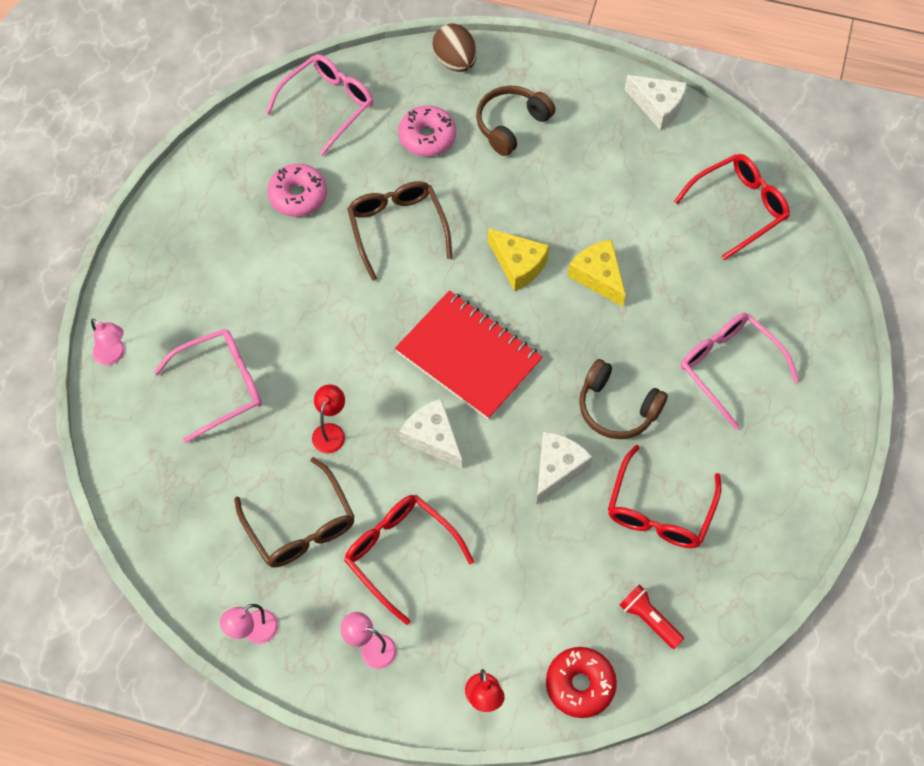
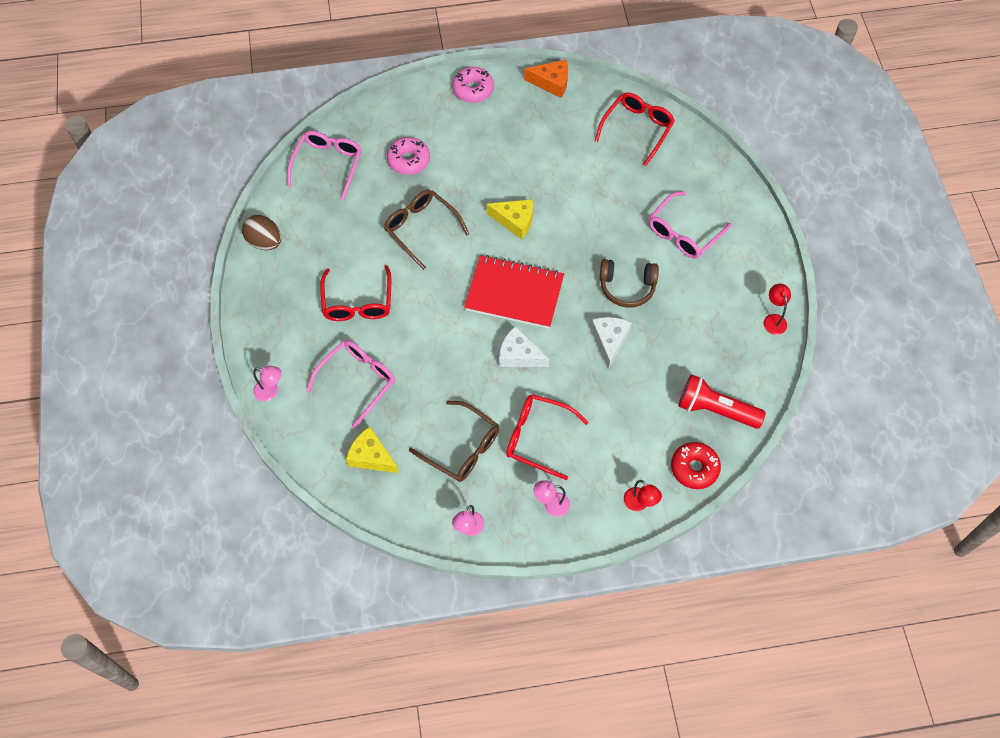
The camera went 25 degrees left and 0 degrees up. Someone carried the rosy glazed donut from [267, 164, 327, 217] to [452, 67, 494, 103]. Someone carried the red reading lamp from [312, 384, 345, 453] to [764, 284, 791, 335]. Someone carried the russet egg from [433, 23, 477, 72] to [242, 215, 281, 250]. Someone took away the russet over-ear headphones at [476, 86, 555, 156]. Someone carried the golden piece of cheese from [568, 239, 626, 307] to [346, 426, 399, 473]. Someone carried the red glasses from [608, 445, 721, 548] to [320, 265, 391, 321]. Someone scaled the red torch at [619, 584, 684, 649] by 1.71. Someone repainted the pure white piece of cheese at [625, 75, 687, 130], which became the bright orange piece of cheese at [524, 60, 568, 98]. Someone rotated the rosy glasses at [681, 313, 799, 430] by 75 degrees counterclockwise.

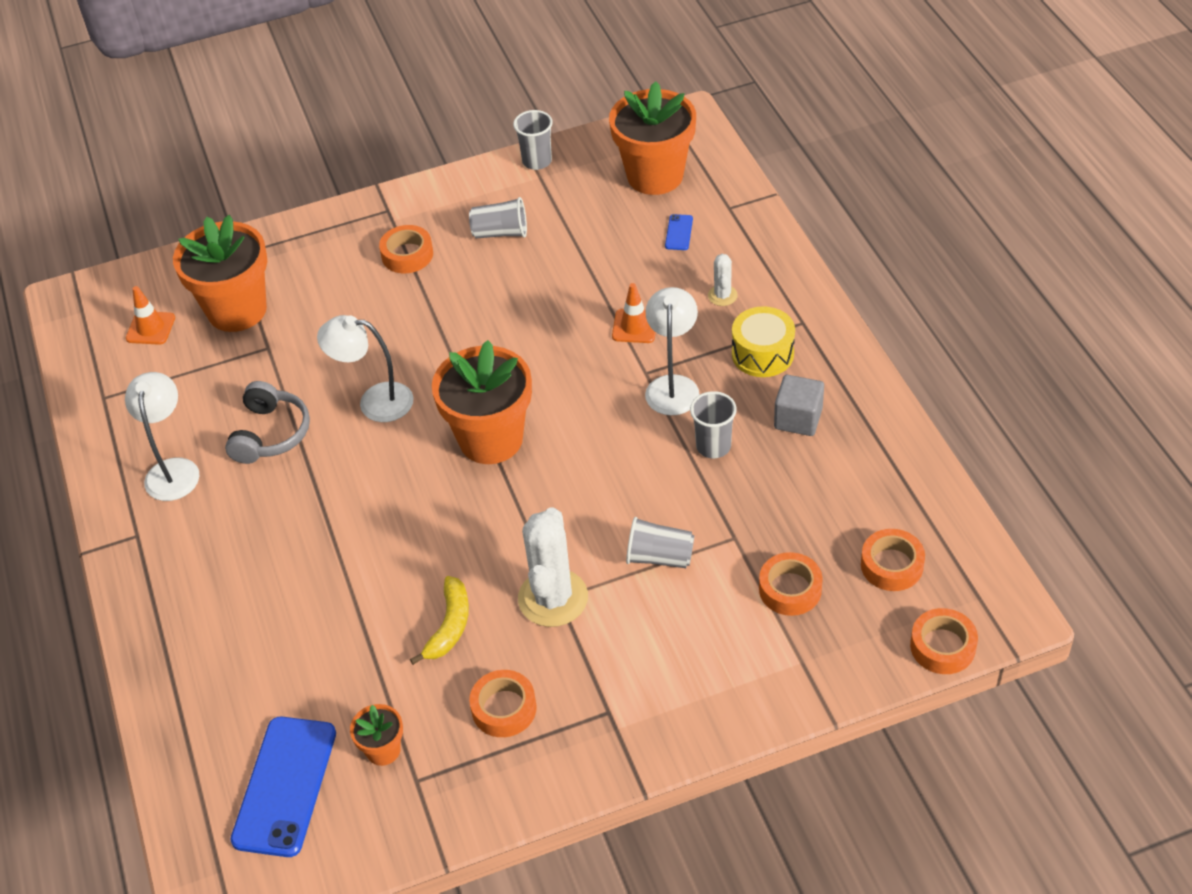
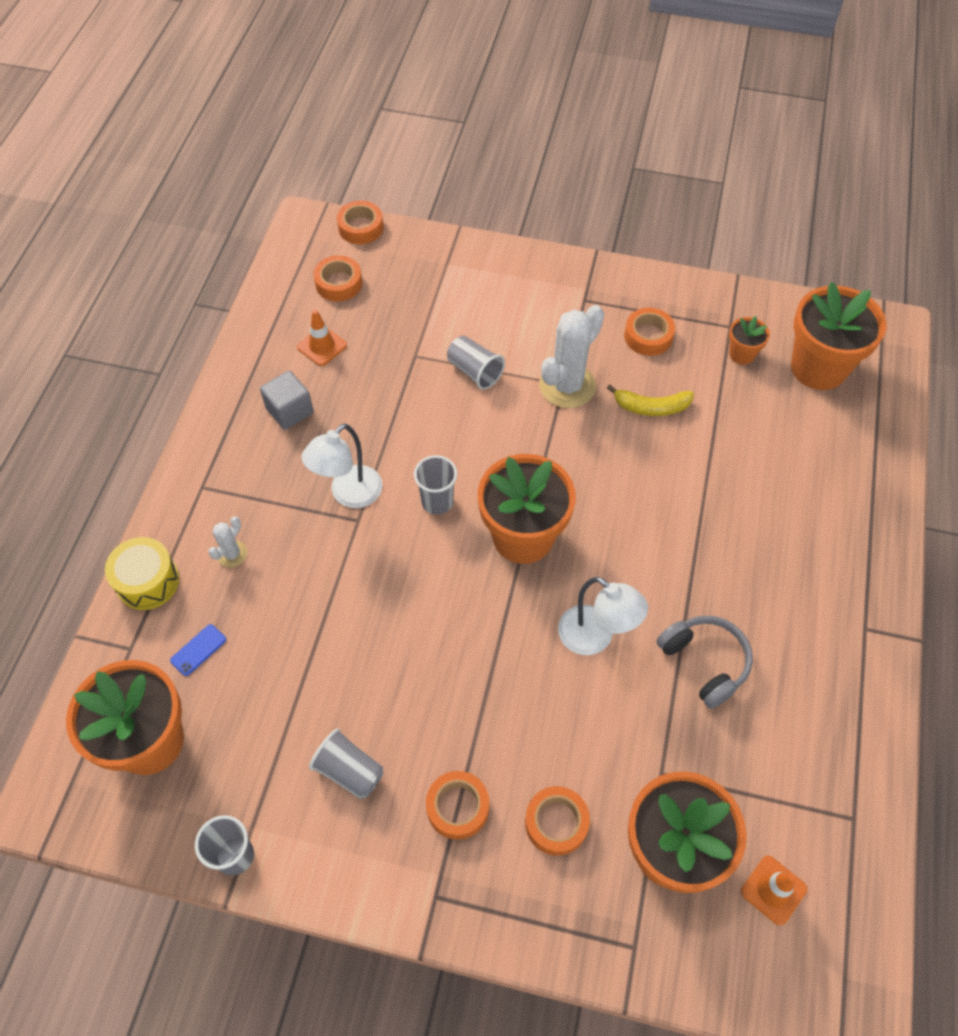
The camera went 150 degrees left and 10 degrees up. Someone took away the pure white reading lamp at [125, 372, 199, 501]. Someone rotated the gray over-ear headphones at [225, 381, 310, 464] by 105 degrees clockwise. Someone swapped the royal blue mobile phone at [231, 717, 336, 857] for the bright orange flower pot at [791, 282, 886, 390]. Someone rotated the golden banana fruit at [410, 576, 469, 665] by 135 degrees counterclockwise. Someone carried the bright orange safety cone from [612, 283, 656, 343] to [297, 310, 347, 366]. Someone carried the gray beaker from [690, 391, 737, 458] to [414, 455, 457, 515]. Someone carried the golden toy drum from [732, 306, 795, 377] to [105, 537, 179, 610]. Someone carried the bright orange tape from [759, 552, 823, 616] to [525, 786, 590, 856].

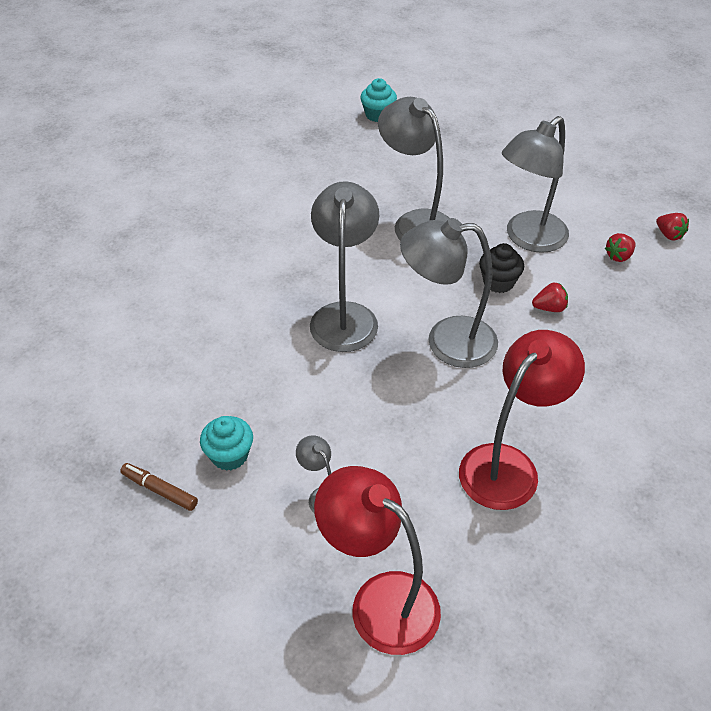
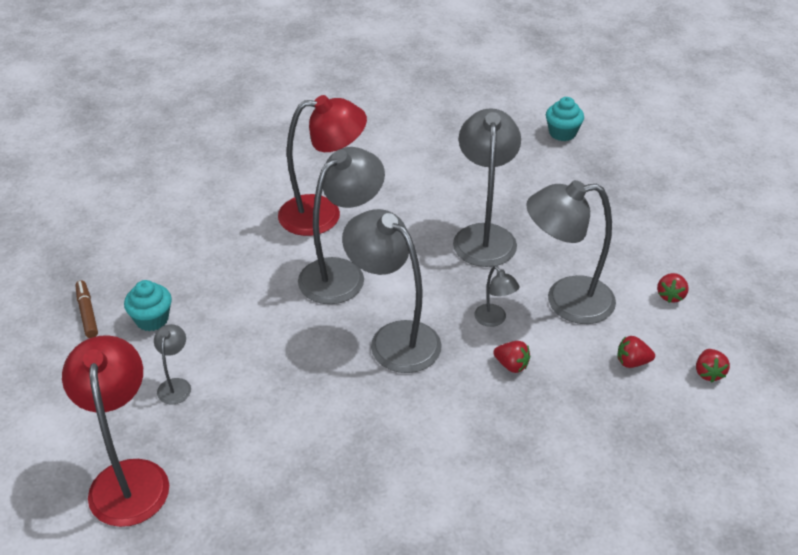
The camera went 40 degrees right and 5 degrees down. Someone carried the red reading lamp from [459, 330, 585, 510] to [278, 95, 367, 236]. Someone swapped the jet-black cupcake at [479, 243, 524, 293] for the gray reading lamp at [474, 266, 519, 327]. Someone put down the red berry at [657, 273, 689, 303].

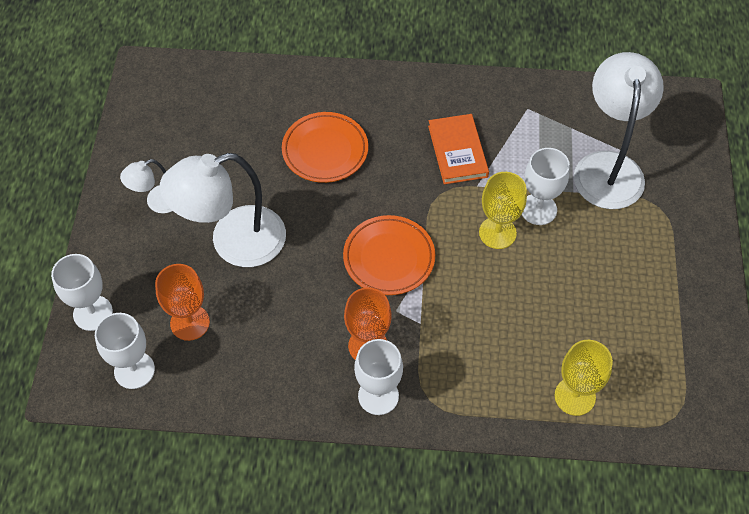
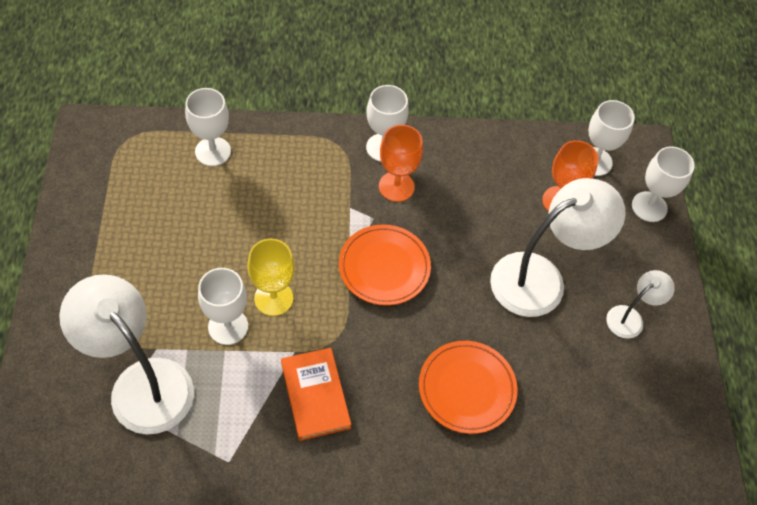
The camera went 170 degrees right and 0 degrees up. Someone repainted the golden chalice at [555, 340, 613, 416], which became the pure white chalice at [185, 88, 231, 166]. Someone rotated the pure white reading lamp at [574, 52, 664, 209] by 135 degrees clockwise.

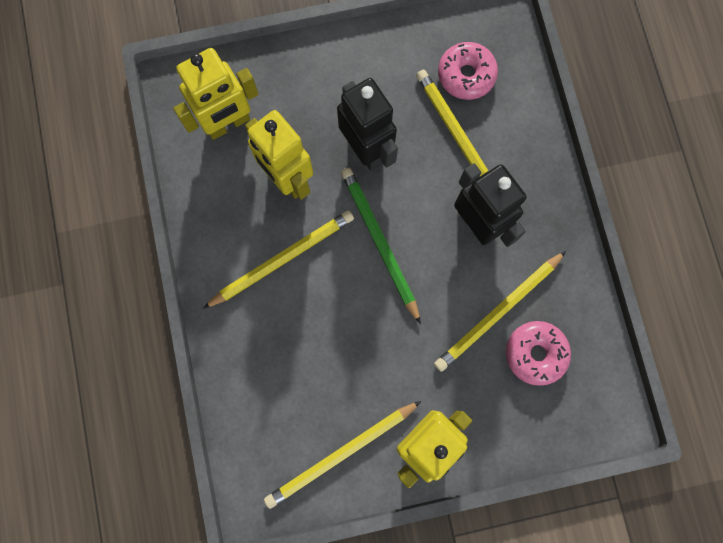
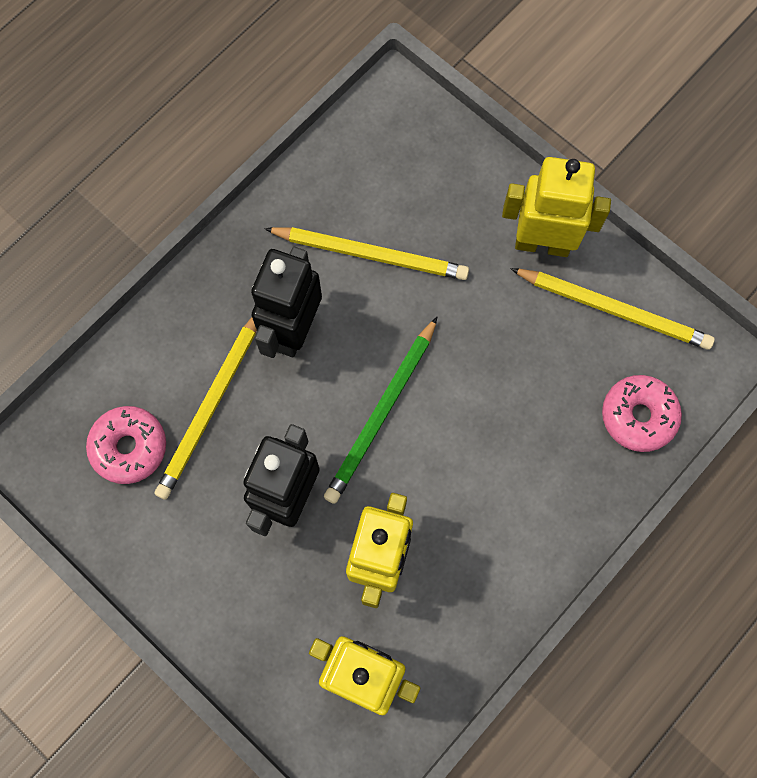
The camera went 125 degrees left and 5 degrees down. Someone took away the golden wooden pencil at [203, 210, 354, 309]. Someone carried the rosy glazed donut from [506, 321, 571, 386] to [602, 375, 682, 452].

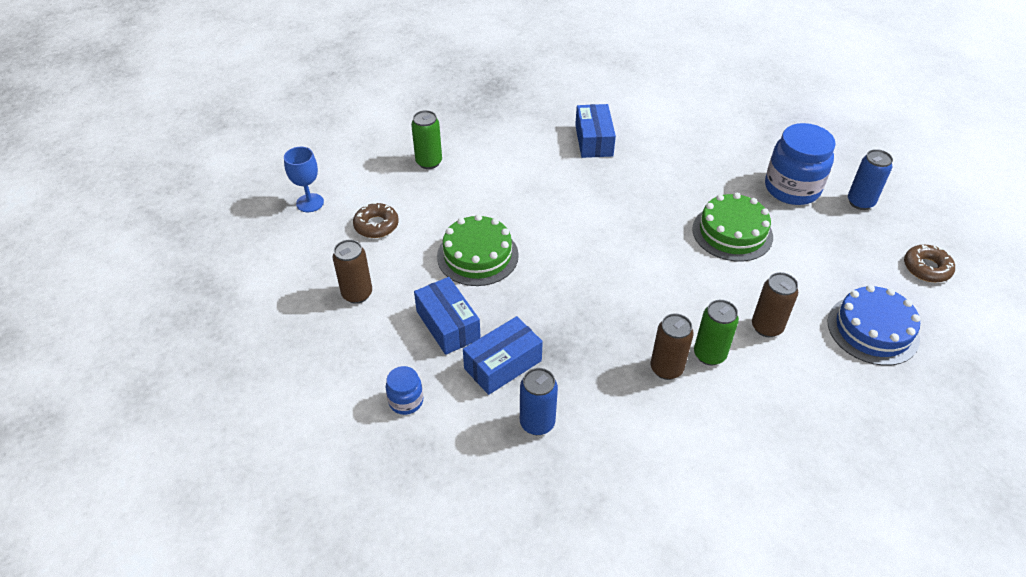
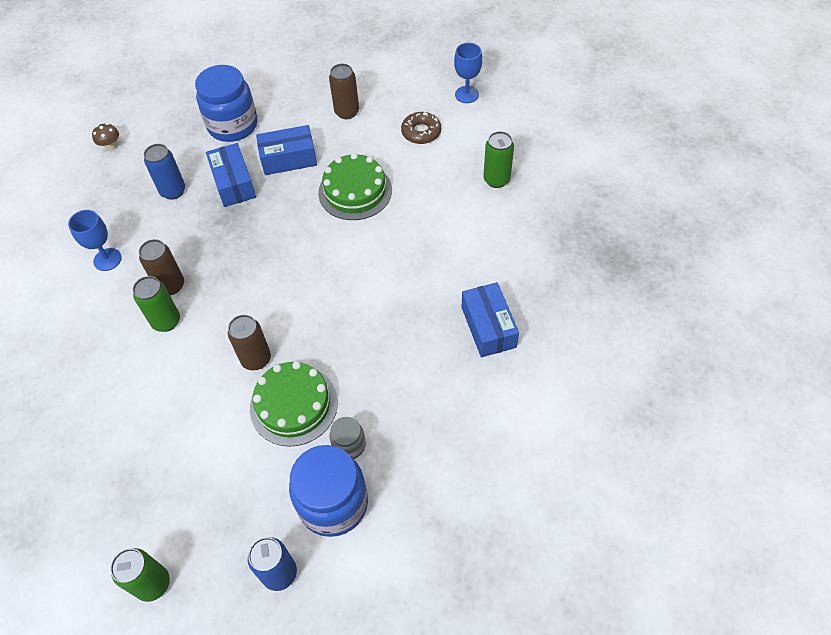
The camera went 110 degrees right and 10 degrees up. Someone scaled the royal blue jam jar at [386, 366, 423, 415] by 2.02. Someone rotated the royal blue package at [575, 104, 616, 158] by 60 degrees clockwise. Someone carried the russet tin from [752, 272, 798, 337] to [228, 315, 271, 370]. Someone took away the royal blue cake at [827, 285, 920, 366]. Someone swapped the russet glazed donut at [904, 245, 955, 282] for the leaf-green tin at [110, 548, 170, 602]. Someone put down the royal blue chalice at [68, 210, 122, 271]. Someone put down the russet fungus at [92, 123, 119, 151]. Someone put down the gray jam jar at [330, 417, 366, 459].

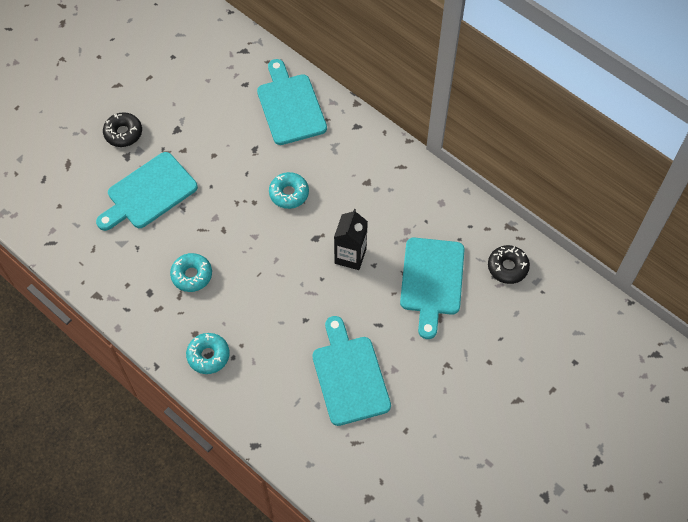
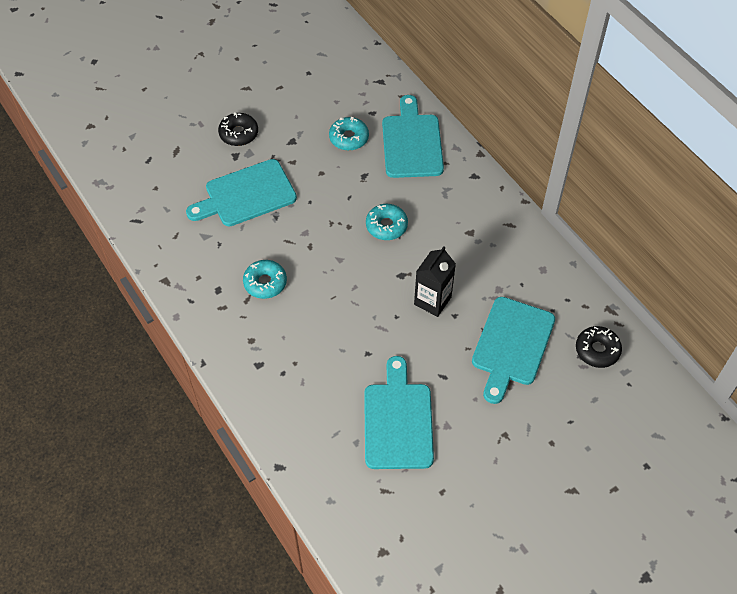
The camera went 15 degrees right and 5 degrees down. Someone carried the turquoise glazed donut from [186, 333, 230, 374] to [329, 117, 369, 151].

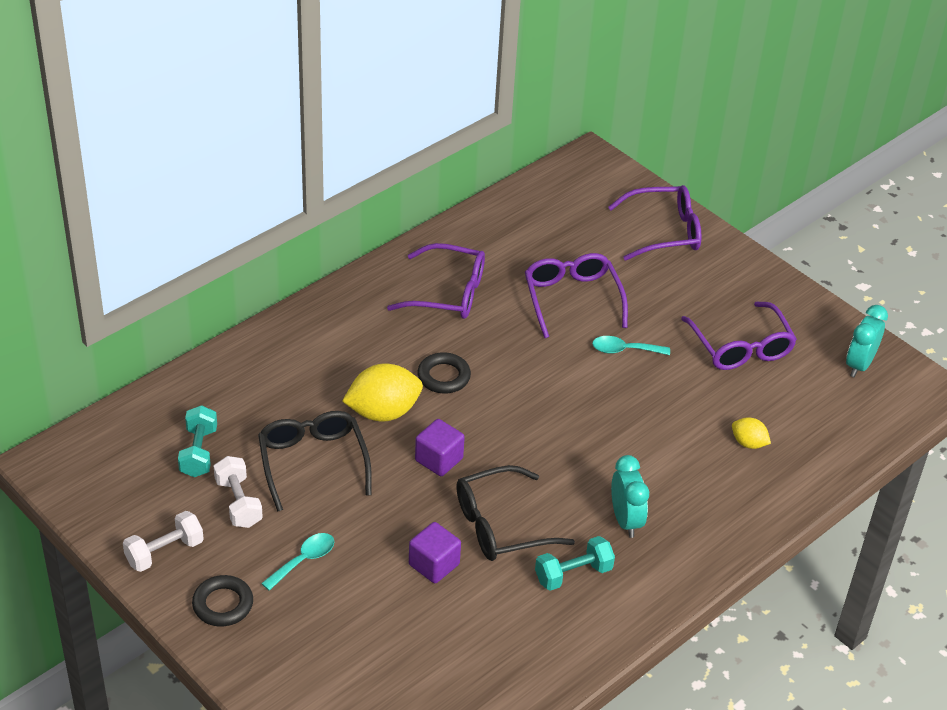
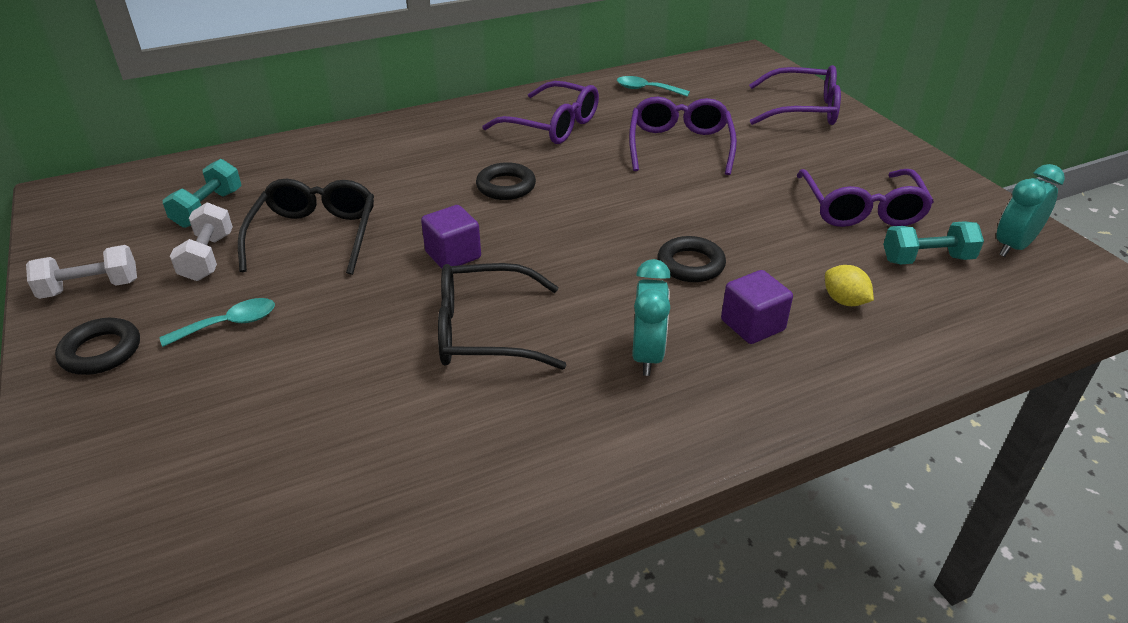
The camera went 20 degrees right and 5 degrees down. Someone took away the golden citrus fruit at [342, 364, 423, 421]. Someone carried the purple block from [409, 522, 461, 583] to [721, 270, 793, 344]. Someone carried the turquoise hand weight from [535, 536, 615, 591] to [883, 221, 984, 265]. Someone carried the turquoise teaspoon from [592, 336, 670, 355] to [617, 76, 690, 97]. Someone put down the jet-black ring at [657, 236, 726, 282].

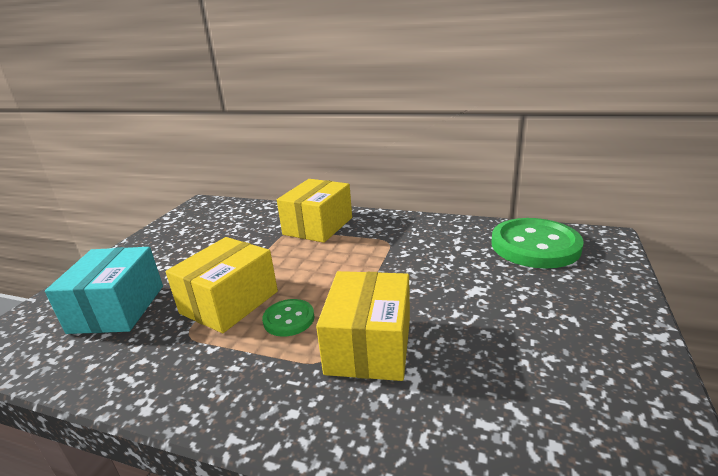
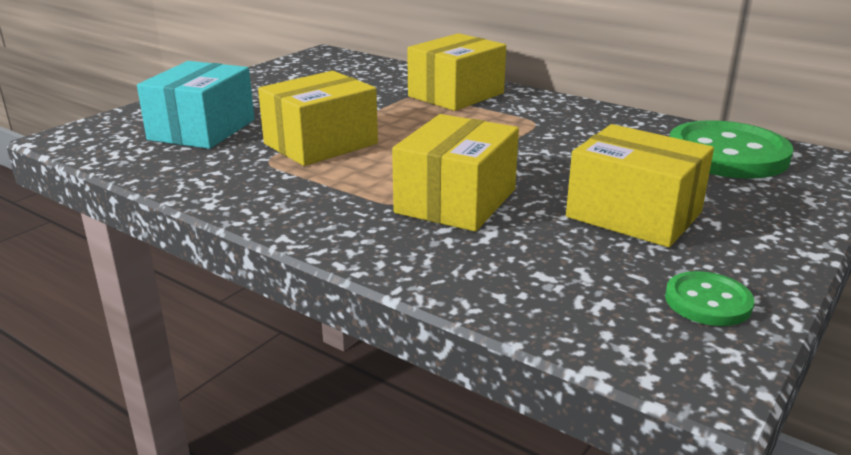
The camera went 15 degrees right and 0 degrees up. Someone carried the leaf-green button from [262, 299, 314, 337] to [665, 271, 754, 326]. Someone put down the golden package at [566, 124, 714, 247].

